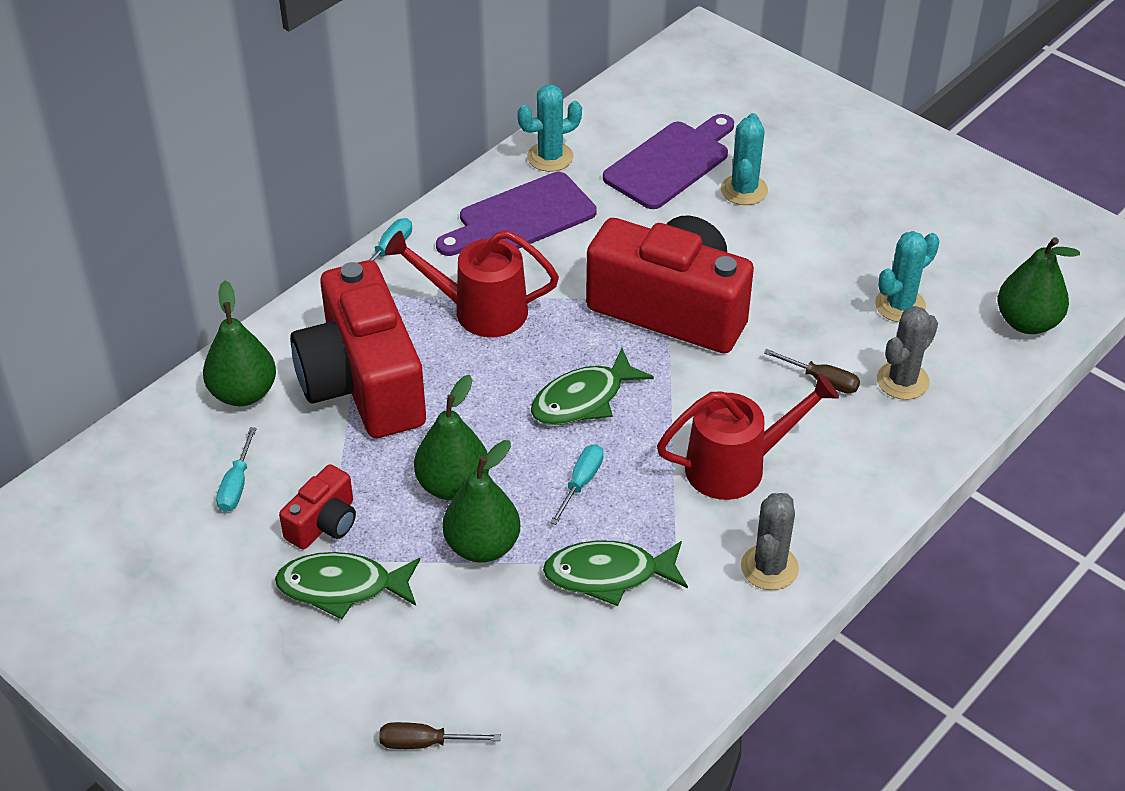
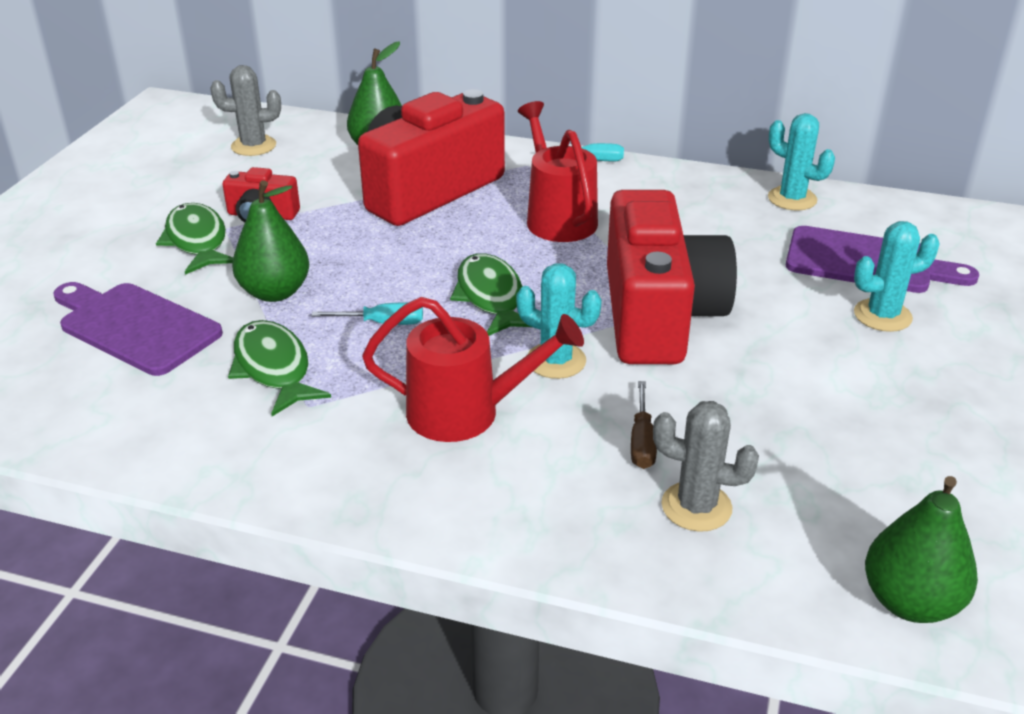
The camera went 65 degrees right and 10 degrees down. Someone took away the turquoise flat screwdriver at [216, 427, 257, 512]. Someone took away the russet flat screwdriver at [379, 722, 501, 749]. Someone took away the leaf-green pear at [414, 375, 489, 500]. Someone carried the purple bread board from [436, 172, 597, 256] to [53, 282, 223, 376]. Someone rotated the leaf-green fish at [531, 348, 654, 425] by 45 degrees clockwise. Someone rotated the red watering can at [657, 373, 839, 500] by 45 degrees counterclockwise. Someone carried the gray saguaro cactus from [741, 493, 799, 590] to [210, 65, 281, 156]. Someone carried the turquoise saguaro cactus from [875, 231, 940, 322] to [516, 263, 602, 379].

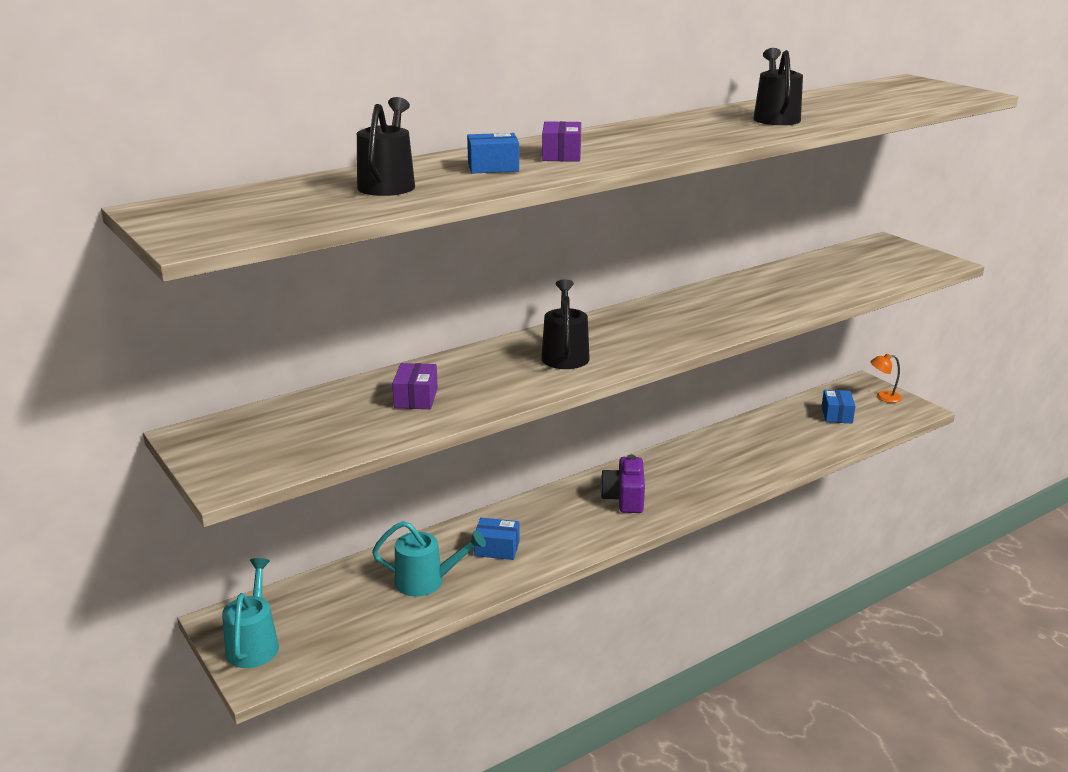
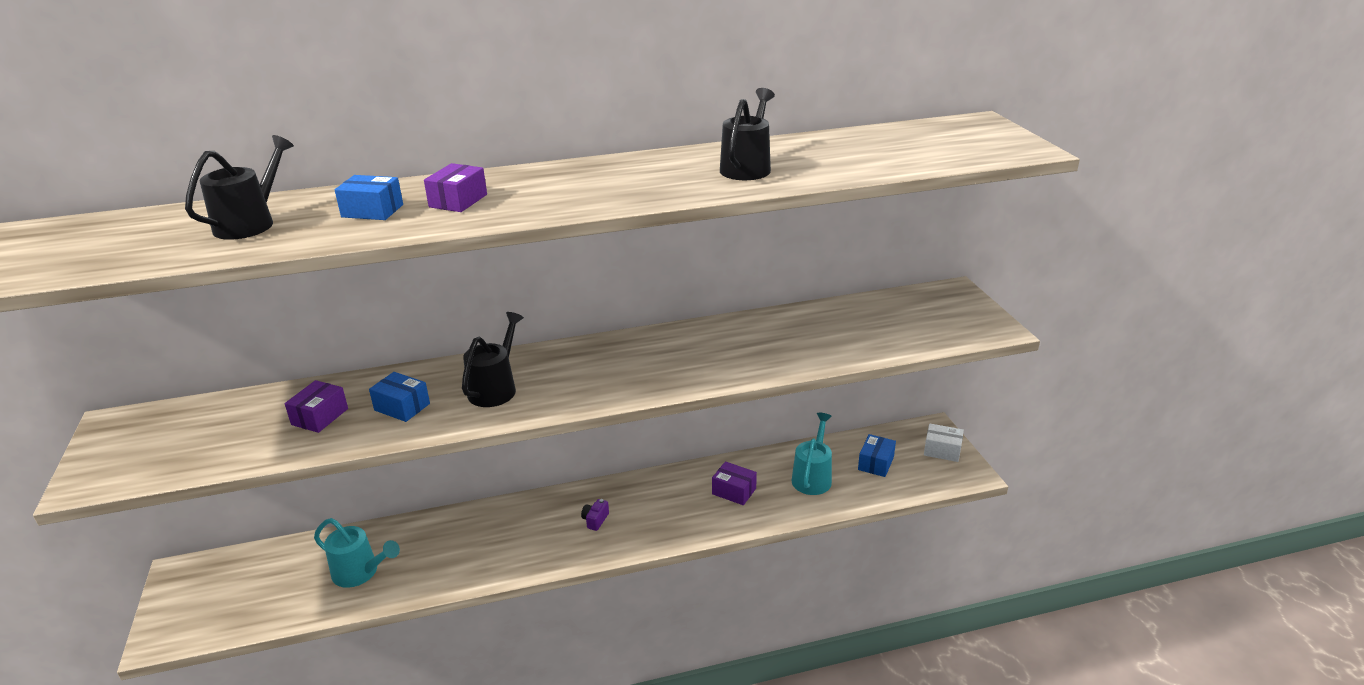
The camera went 20 degrees right and 5 degrees up. Someone carried the turquoise watering can from [222, 558, 279, 668] to [791, 413, 832, 495]. Someone carried the royal blue package from [474, 518, 520, 560] to [369, 372, 430, 422]. Someone scaled the purple compact camera at [600, 454, 645, 513] by 0.52. Someone swapped the bright orange reading lamp at [870, 354, 902, 403] for the pure white package at [924, 423, 964, 462]. Someone put down the purple package at [712, 461, 757, 505].

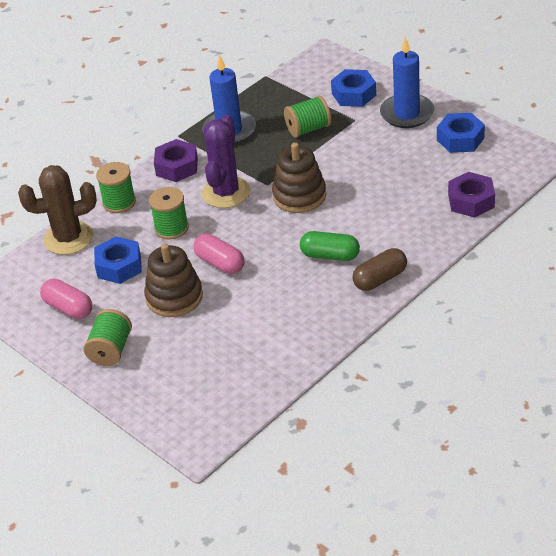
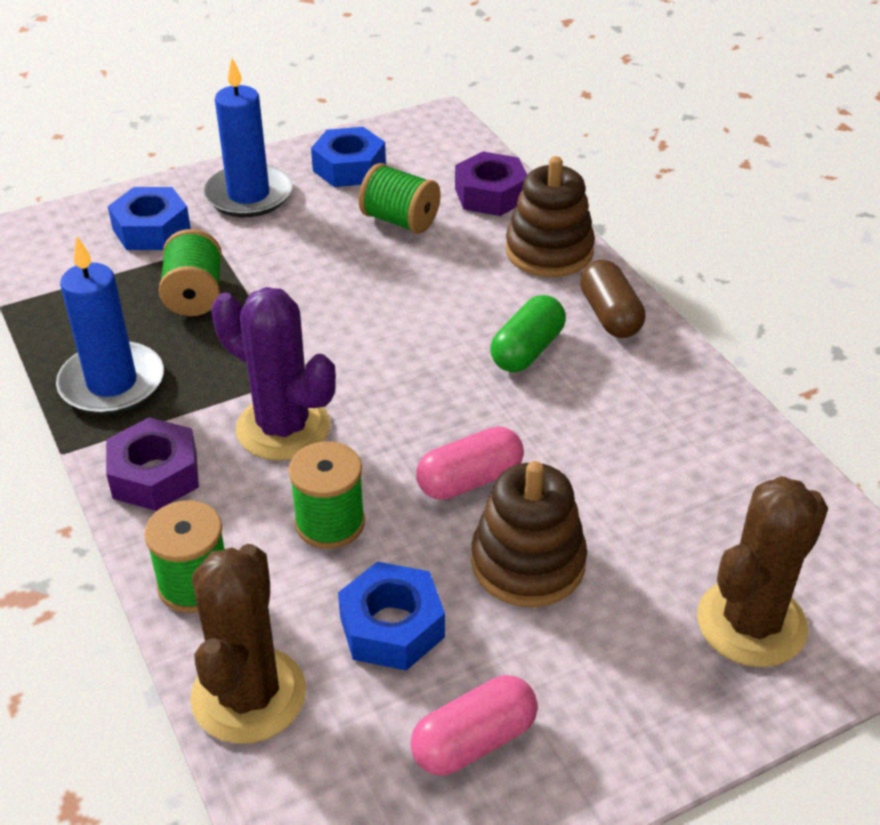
The camera went 75 degrees left and 0 degrees up. Someone carried the leaf-green reel of thread from [83, 309, 132, 366] to [359, 163, 440, 234]. Someone carried the russet stacking toy from [272, 143, 326, 213] to [506, 156, 595, 277]. Someone put down the russet saguaro cactus at [697, 476, 828, 667].

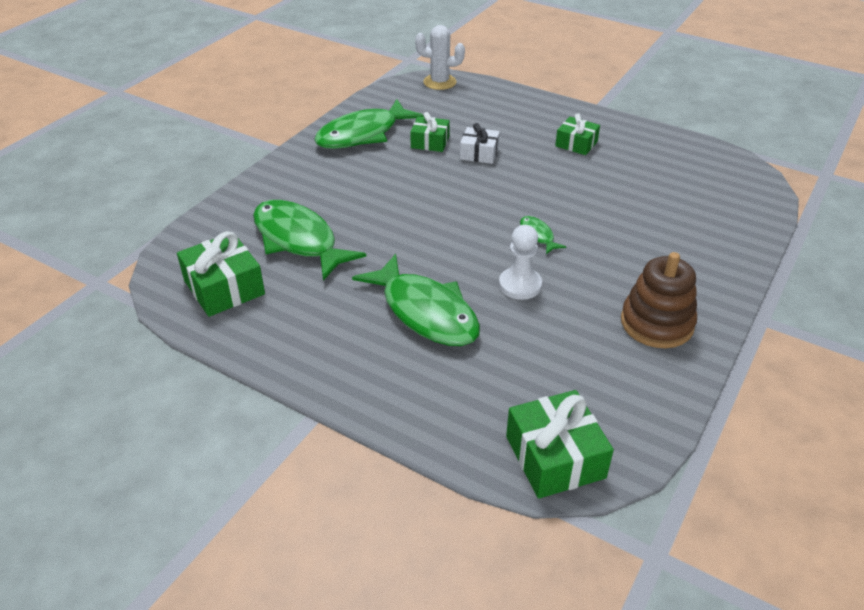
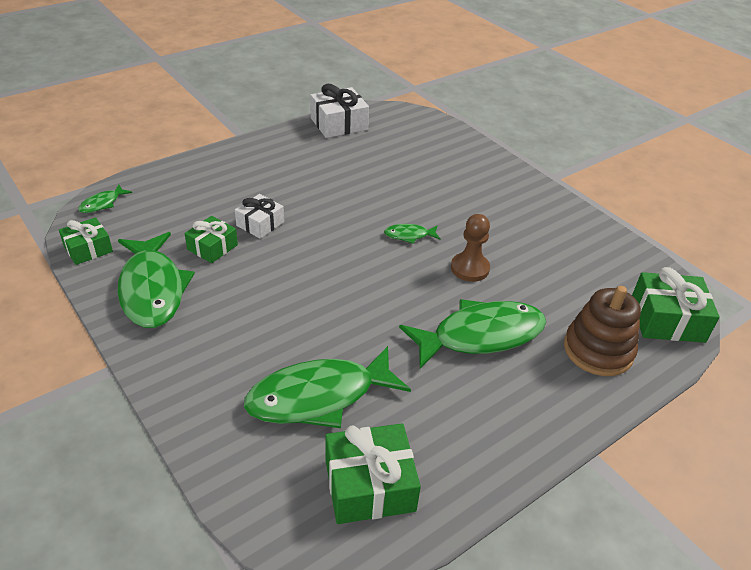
The camera went 70 degrees left and 0 degrees up. Someone swapped the pure white saguaro cactus at [415, 25, 465, 90] for the leaf-green fish at [78, 184, 132, 213]. Someone repainted the pure white chess pawn at [499, 225, 542, 300], which became the russet chess pawn at [451, 214, 490, 282]. Someone carried the leaf-green wrapped gift from [555, 113, 600, 155] to [59, 217, 113, 265]. Someone carried the russet stacking toy from [621, 252, 697, 348] to [564, 286, 641, 376]. Someone put down the pure white wrapped gift at [310, 84, 369, 138].

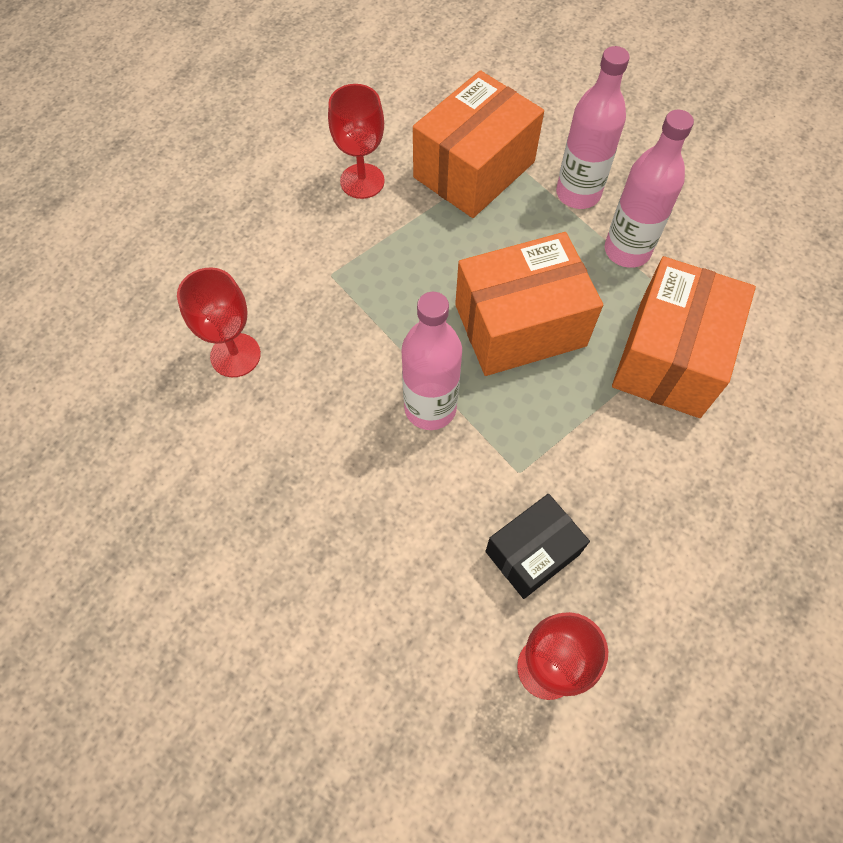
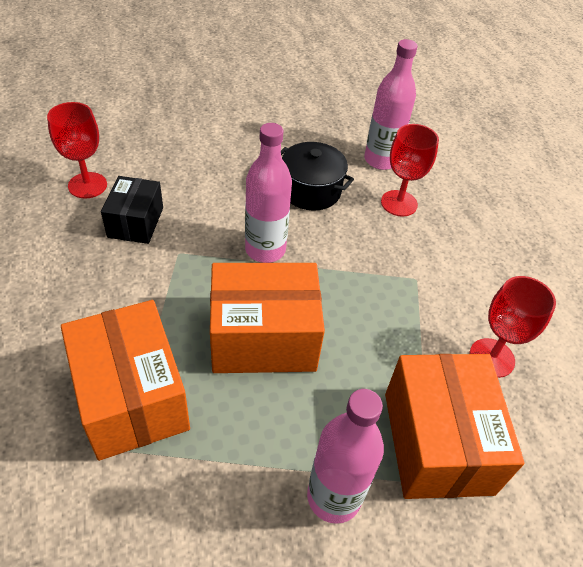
The camera went 130 degrees right and 15 degrees down. Someone rotated the bright orange package at [455, 232, 603, 376] by 60 degrees clockwise. Someone carried the rosy drink bottle from [605, 110, 694, 268] to [364, 39, 418, 170]. Someone put down the jet-black stockpot at [281, 142, 354, 211].

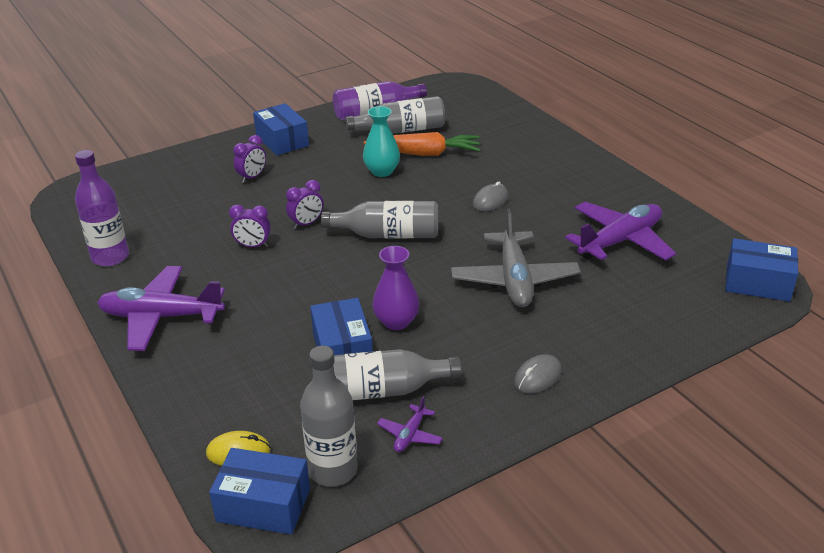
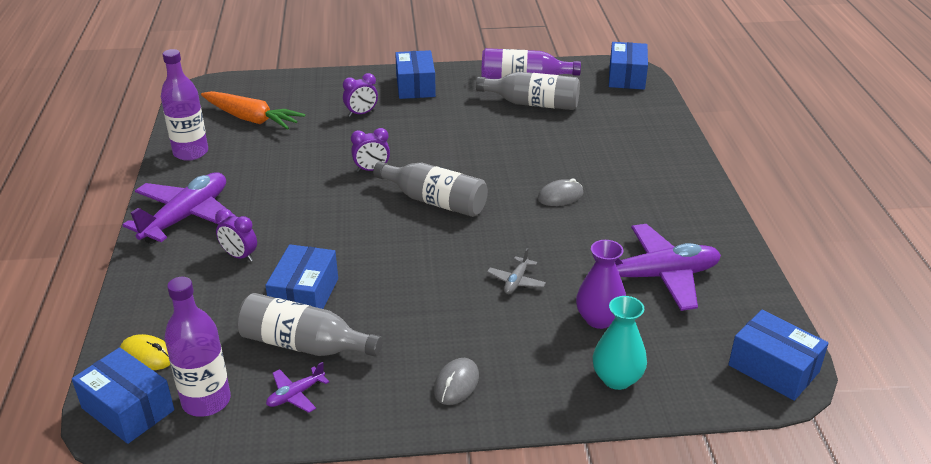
The camera went 25 degrees right and 0 degrees up. Someone rotated the purple plane at [97, 266, 225, 351] by 90 degrees clockwise. Someone carried the purple clock from [229, 204, 271, 247] to [215, 209, 257, 262]. Someone repainted the gray drink bottle at [300, 346, 358, 487], which became the purple drink bottle at [165, 277, 231, 417]. Someone carried the turquoise vase from [363, 106, 400, 177] to [593, 296, 647, 390]. Someone carried the bright orange toy carrot from [364, 132, 480, 156] to [201, 91, 305, 130]. Someone carried the purple vase from [372, 246, 420, 330] to [576, 240, 626, 329]. Someone scaled the gray plane at [451, 209, 581, 307] by 0.44. Someone rotated the gray computer mouse at [514, 354, 562, 394] by 45 degrees counterclockwise. Someone put down the royal blue package at [609, 42, 648, 90].

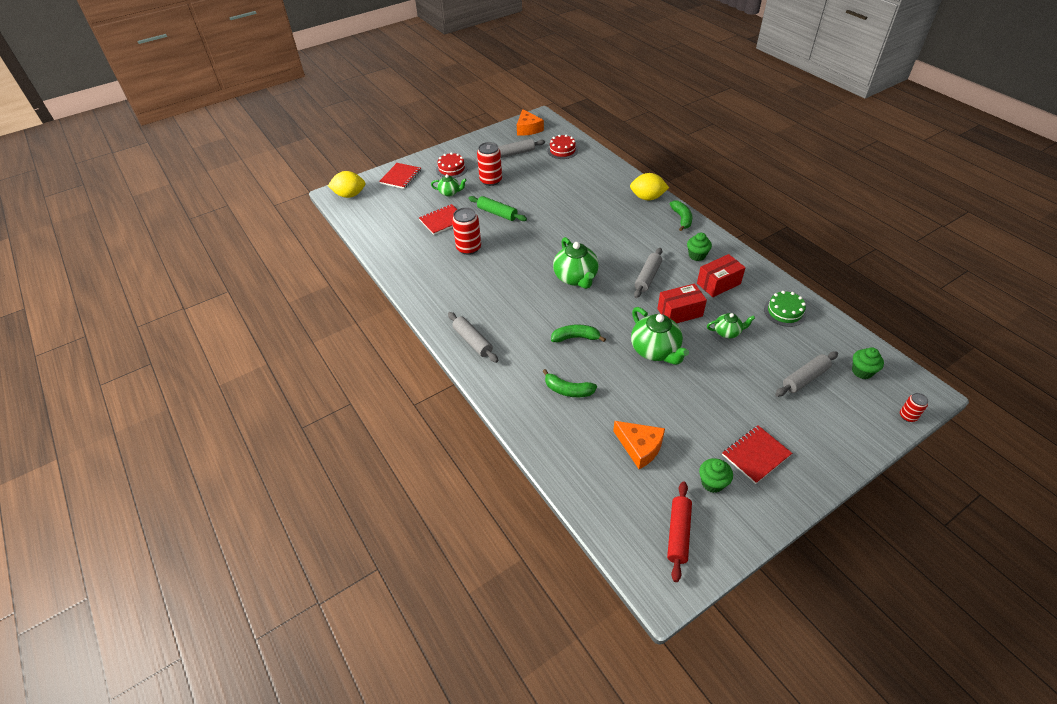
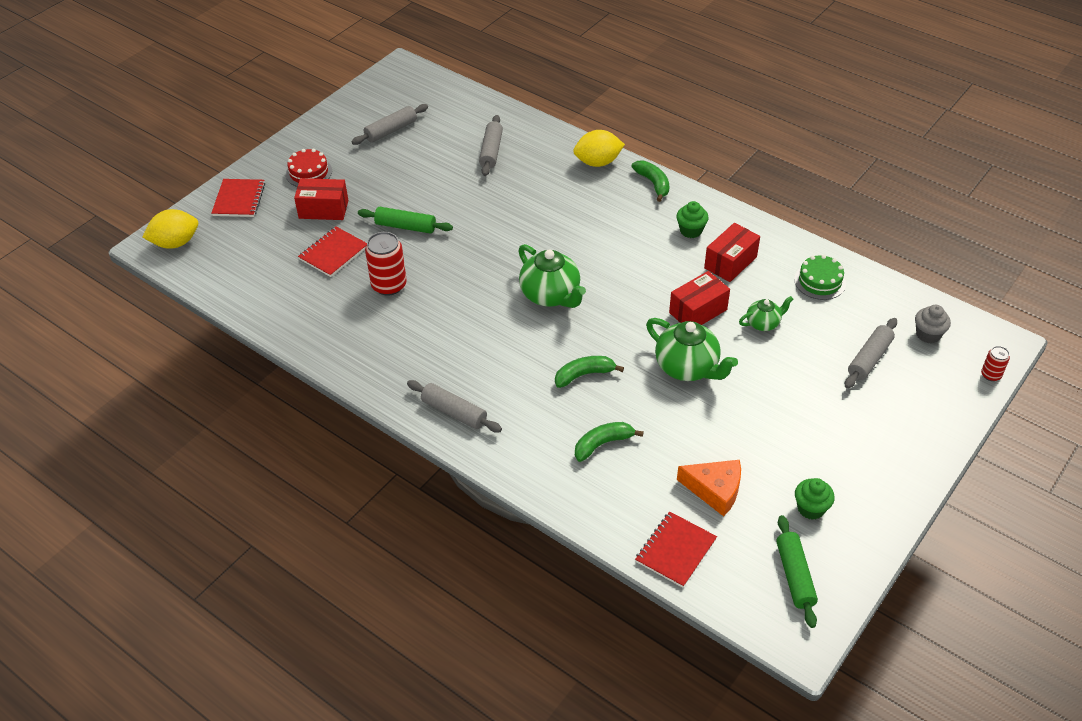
The camera went 20 degrees left and 0 degrees up. Someone swapped the leaf-green china teapot at [431, 174, 467, 197] for the red package at [294, 178, 348, 220]. Someone took away the red tin at [477, 142, 502, 186]. Someone took away the bright orange piece of cheese at [517, 109, 544, 136]. Someone rotated the leaf-green banana fruit at [542, 369, 597, 397] by 150 degrees clockwise. Someone took away the red cake at [547, 135, 578, 159]. Someone carried the gray dough roller from [634, 248, 662, 298] to [479, 115, 503, 176]. Someone repainted the red dough roller at [667, 481, 692, 582], which became the leaf-green dough roller at [776, 515, 818, 628]. Someone carried the red exercise book from [722, 425, 792, 484] to [635, 512, 717, 588]. Someone repainted the leaf-green cupcake at [852, 347, 884, 379], which became the gray cupcake at [915, 305, 951, 343].

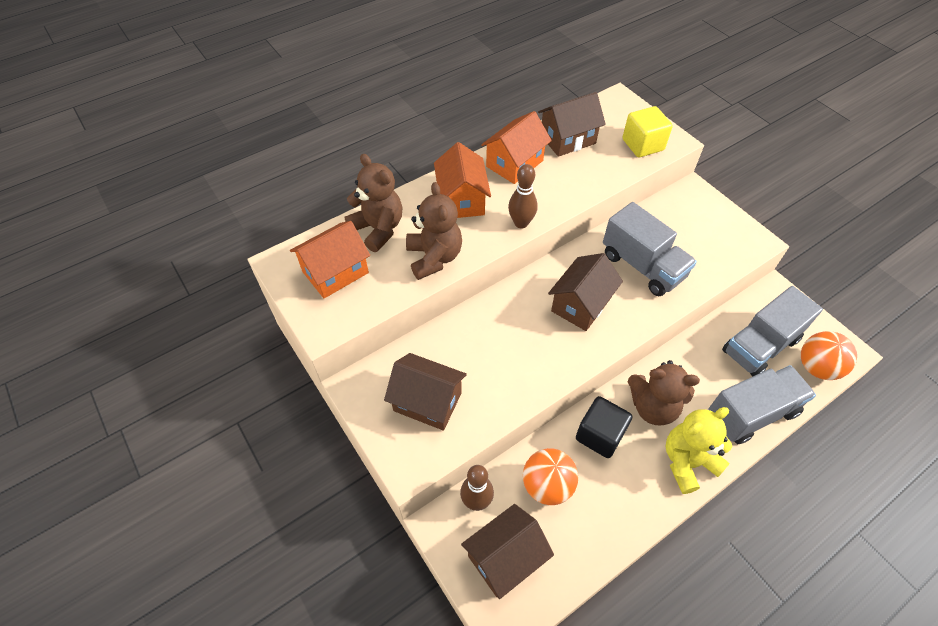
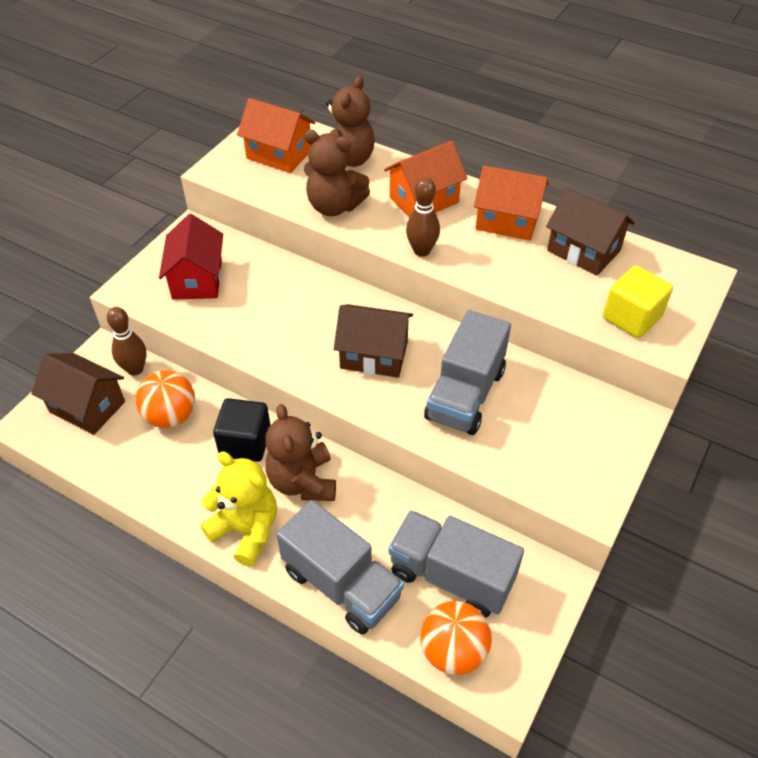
The camera went 65 degrees right and 5 degrees down. Someone repainted the russet house at [384, 353, 467, 431], which became the red house at [159, 214, 223, 300]. Someone rotated the russet stuffed bear at [406, 182, 462, 280] by 60 degrees clockwise.

